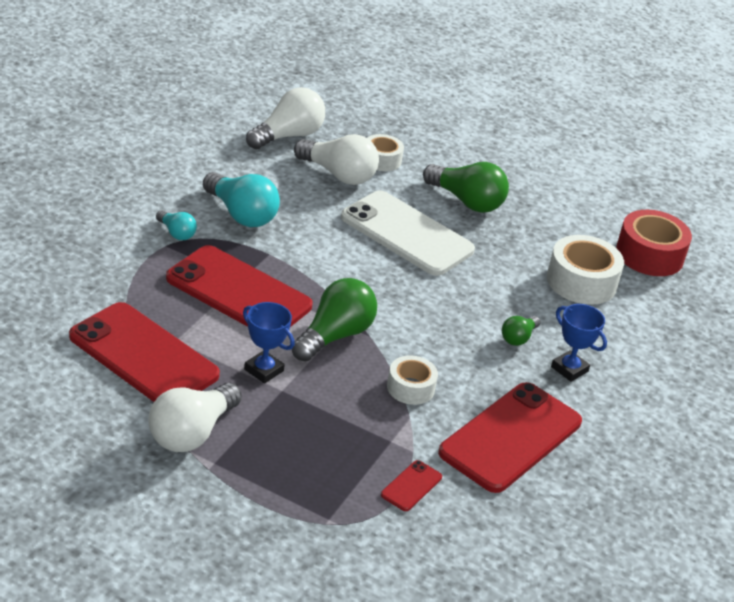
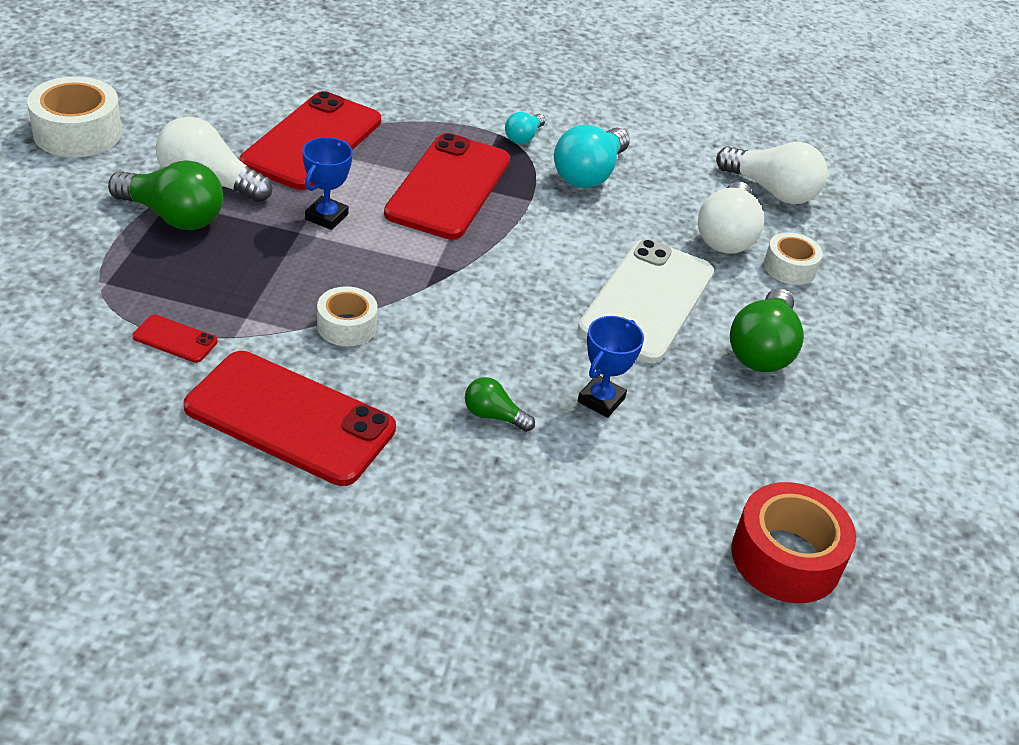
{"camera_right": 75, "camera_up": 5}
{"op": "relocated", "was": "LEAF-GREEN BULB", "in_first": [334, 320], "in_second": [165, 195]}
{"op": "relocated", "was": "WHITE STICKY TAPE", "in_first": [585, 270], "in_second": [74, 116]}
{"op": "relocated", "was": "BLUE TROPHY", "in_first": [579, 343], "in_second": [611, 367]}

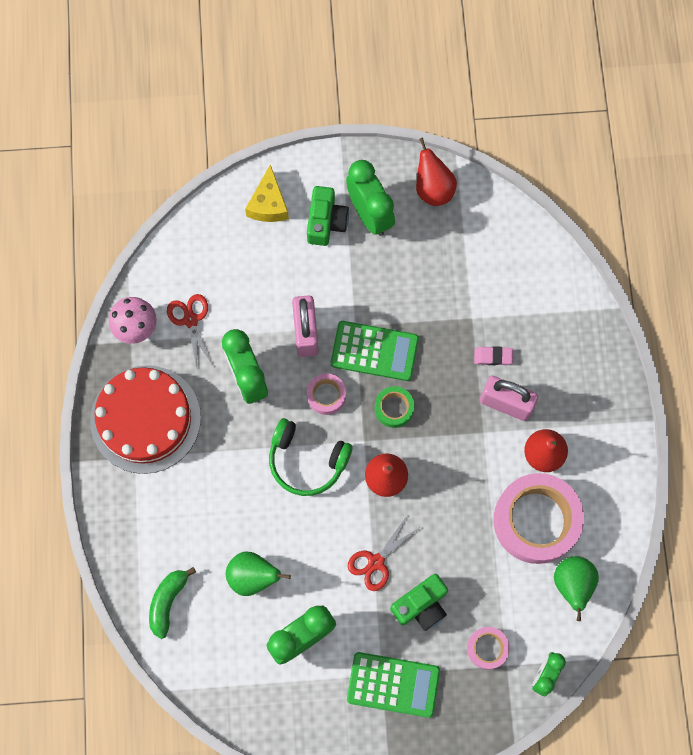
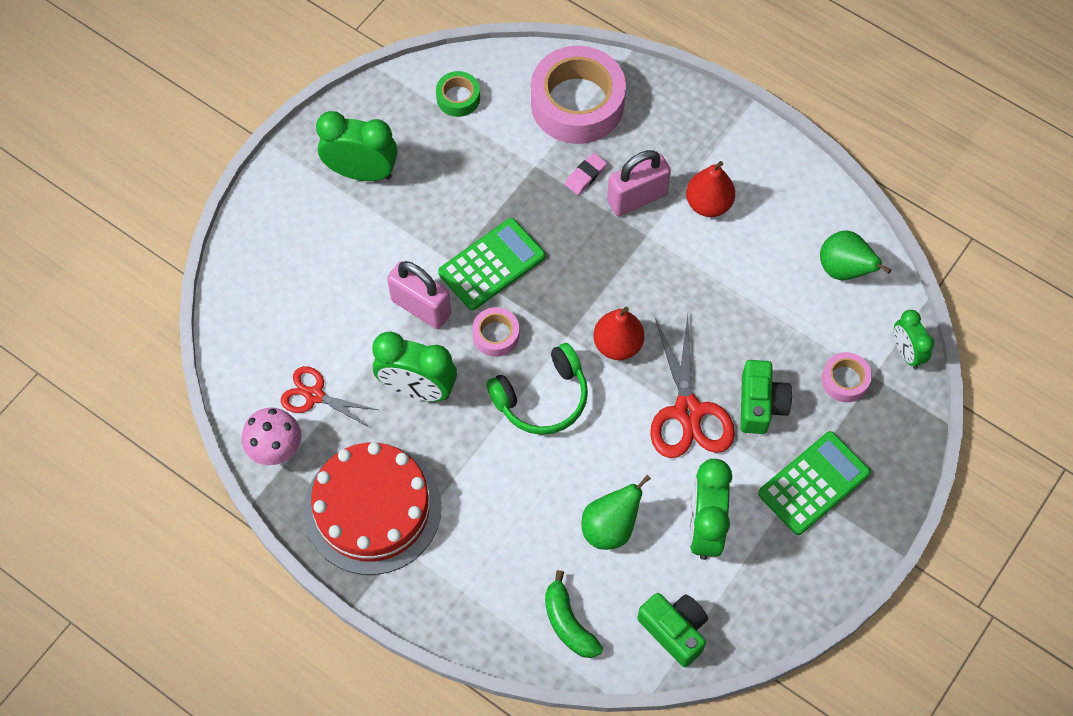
{"camera_right": -50, "camera_up": -10}
{"op": "missing", "was": "GOLDEN PIECE OF CHEESE", "in_first": [267, 193]}
{"op": "relocated", "was": "LEAF-GREEN CAMERA", "in_first": [328, 216], "in_second": [672, 630]}
{"op": "size", "was": "SCARLET SCISSORS", "in_first": [384, 553], "in_second": [692, 386], "ratio": 1.62}
{"op": "relocated", "was": "LEAF-GREEN STICKY TAPE", "in_first": [394, 407], "in_second": [458, 94]}
{"op": "missing", "was": "SCARLET PEAR FRUIT", "in_first": [436, 171]}
{"op": "relocated", "was": "ROSY STICKY TAPE", "in_first": [538, 518], "in_second": [578, 95]}

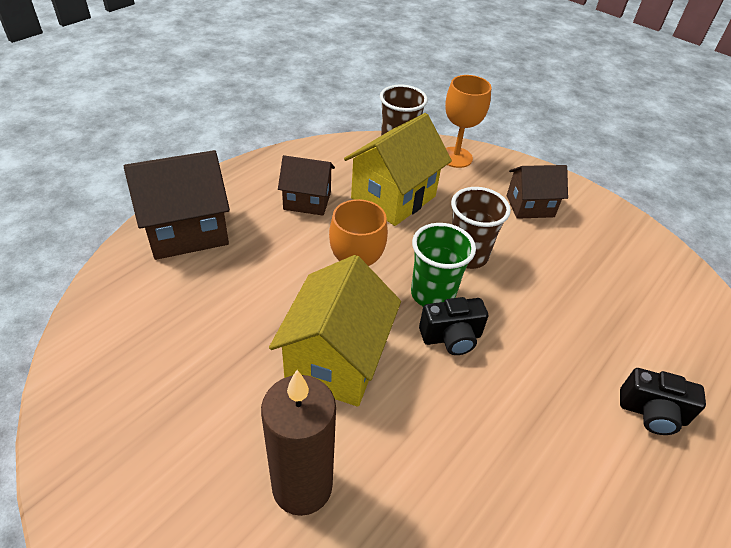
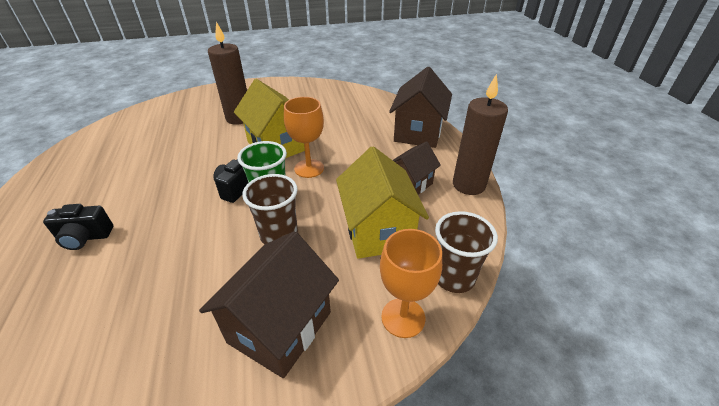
{"camera_right": 130, "camera_up": -5}
{"op": "size", "was": "BROWN TOY HOUSE", "in_first": [537, 192], "in_second": [269, 304], "ratio": 1.62}
{"op": "spun", "was": "JET-BLACK CAMERA", "in_first": [663, 401], "in_second": [78, 227], "clockwise": -150}
{"op": "appeared", "now": "BROWN WAX CANDLE", "in_second": [480, 134]}

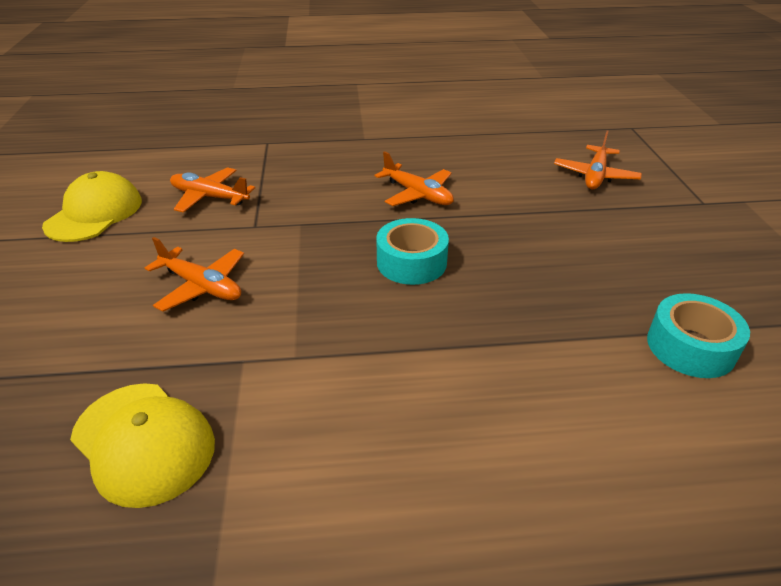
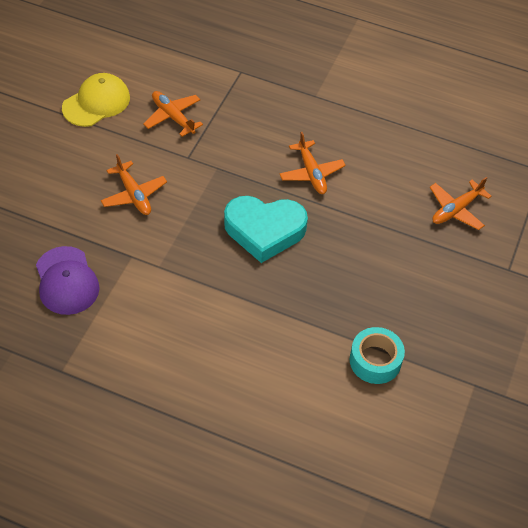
{"camera_right": 25, "camera_up": 15}
{"op": "colour", "was": "GOLDEN BASEBALL CAP", "now": "PURPLE BASEBALL CAP", "in_first": [142, 445], "in_second": [68, 280]}
{"op": "exchanged", "was": "AQUA STICKY TAPE", "now": "AQUA HEART", "in_first": [412, 251], "in_second": [266, 229]}

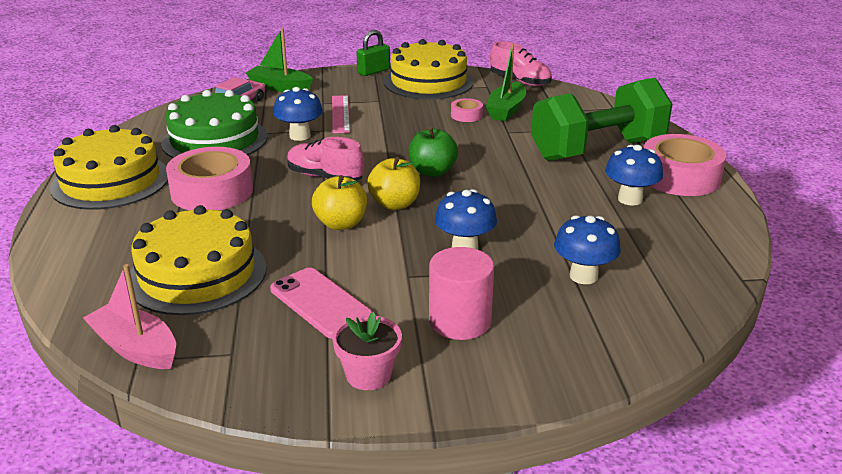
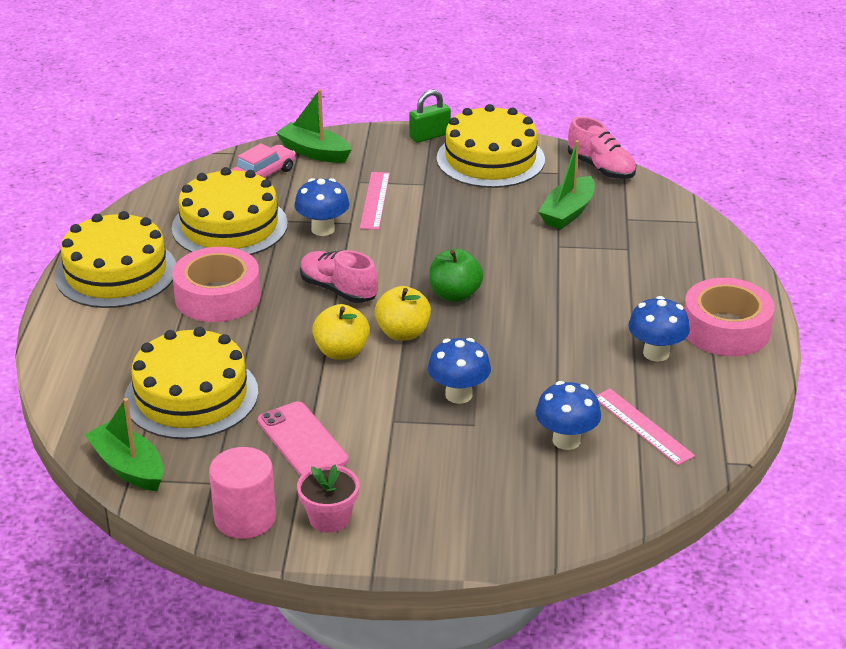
{"camera_right": 10, "camera_up": 5}
{"op": "colour", "was": "ROSY BOAT", "now": "LEAF-GREEN BOAT", "in_first": [129, 316], "in_second": [124, 444]}
{"op": "colour", "was": "LEAF-GREEN GATEAU", "now": "GOLDEN GATEAU", "in_first": [214, 124], "in_second": [230, 211]}
{"op": "relocated", "was": "ROSY CYLINDER", "in_first": [461, 293], "in_second": [242, 493]}
{"op": "missing", "was": "ROSY STICKY TAPE", "in_first": [467, 110]}
{"op": "missing", "was": "LEAF-GREEN HAND WEIGHT", "in_first": [601, 119]}
{"op": "appeared", "now": "ROSY STRAIGHTEDGE", "in_second": [645, 427]}

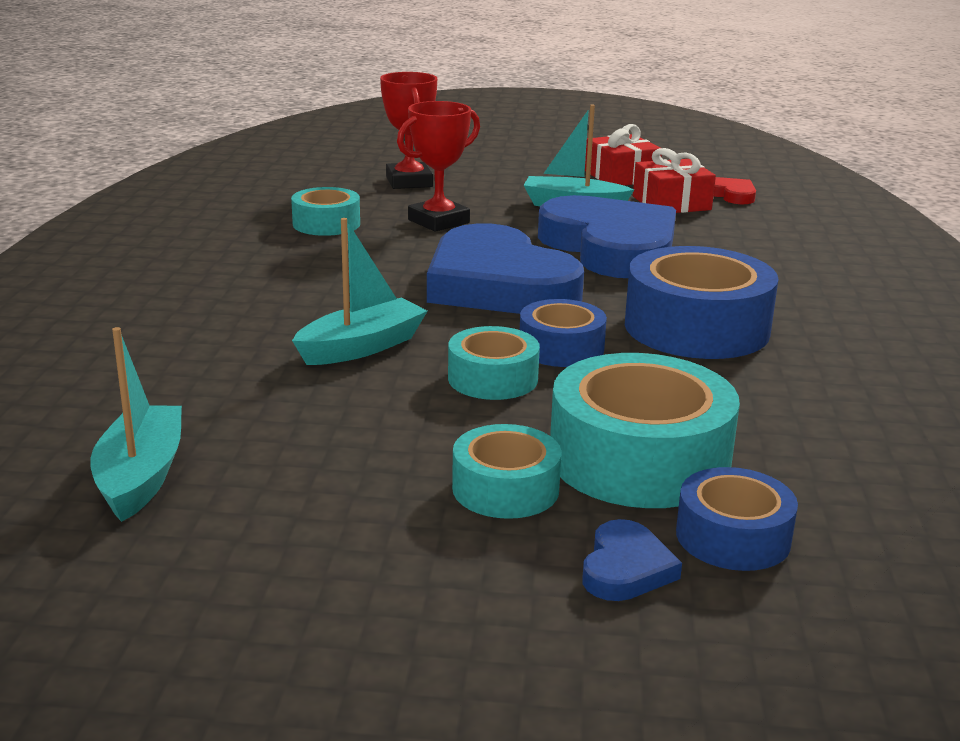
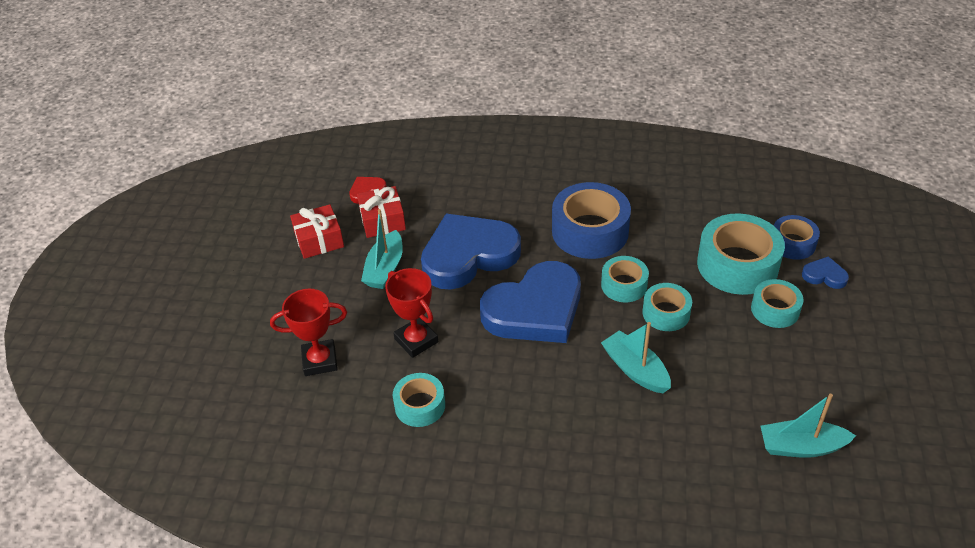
{"camera_right": -85, "camera_up": 20}
{"op": "colour", "was": "BLUE STICKY TAPE", "now": "AQUA STICKY TAPE", "in_first": [563, 333], "in_second": [625, 279]}

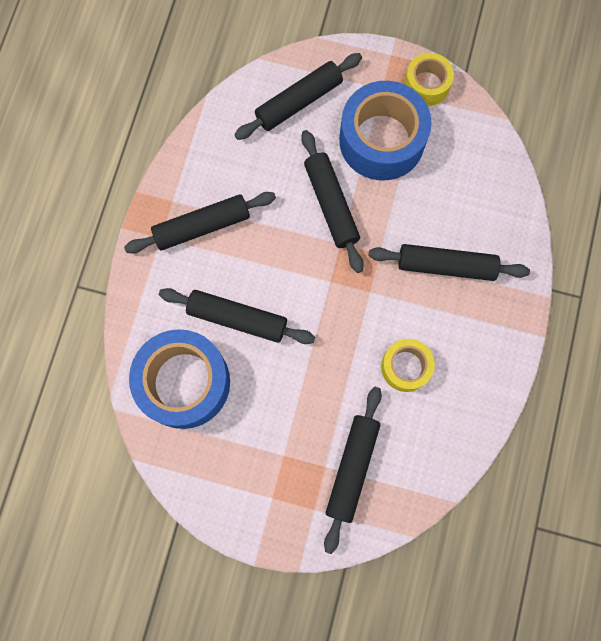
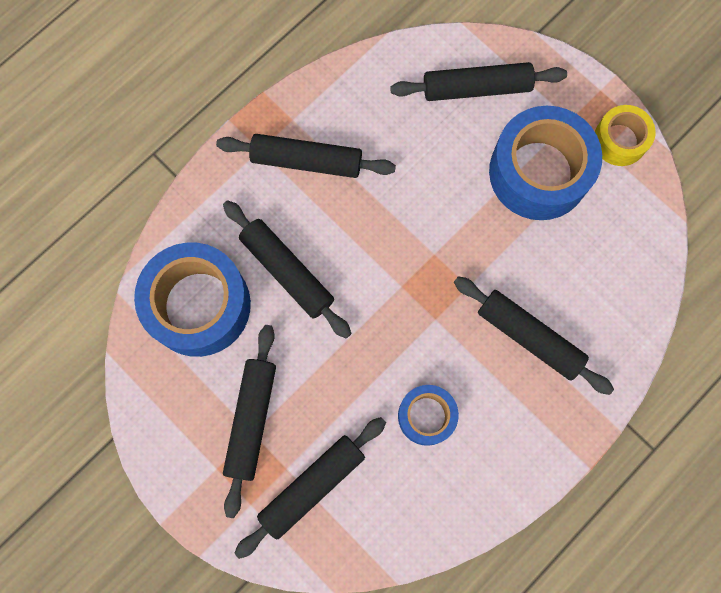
{"camera_right": 30, "camera_up": 0}
{"op": "relocated", "was": "JET-BLACK ROLLING PIN", "in_first": [332, 201], "in_second": [249, 421]}
{"op": "colour", "was": "GOLDEN STICKY TAPE", "now": "BLUE STICKY TAPE", "in_first": [408, 365], "in_second": [428, 415]}

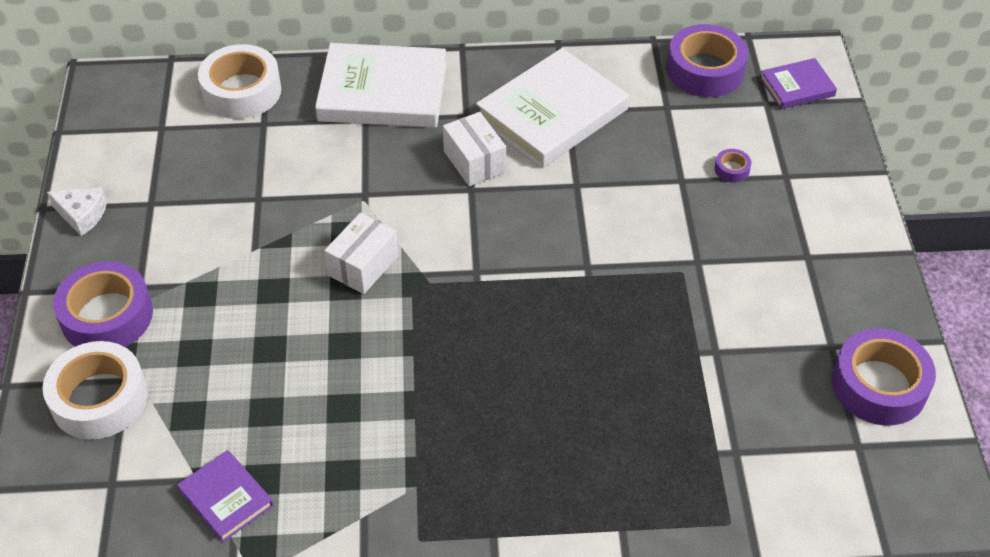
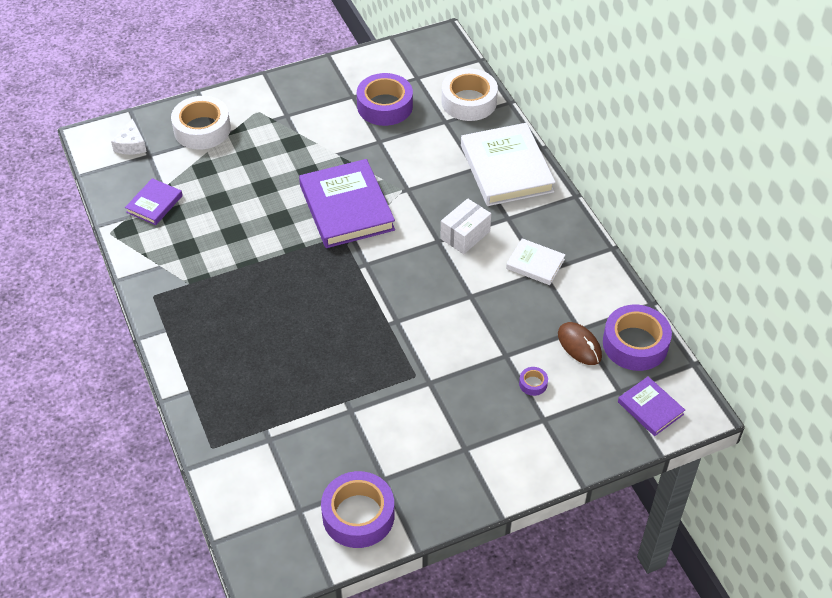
{"camera_right": 70, "camera_up": 0}
{"op": "relocated", "was": "WHITE PIECE OF CHEESE", "in_first": [77, 211], "in_second": [129, 136]}
{"op": "relocated", "was": "PURPLE STICKY TAPE", "in_first": [103, 304], "in_second": [385, 99]}
{"op": "exchanged", "was": "WHITE PARCEL", "now": "PURPLE HARDBACK", "in_first": [361, 253], "in_second": [347, 203]}
{"op": "size", "was": "WHITE HARDBACK", "in_first": [552, 108], "in_second": [535, 261], "ratio": 0.51}
{"op": "appeared", "now": "BROWN PC MOUSE", "in_second": [580, 343]}

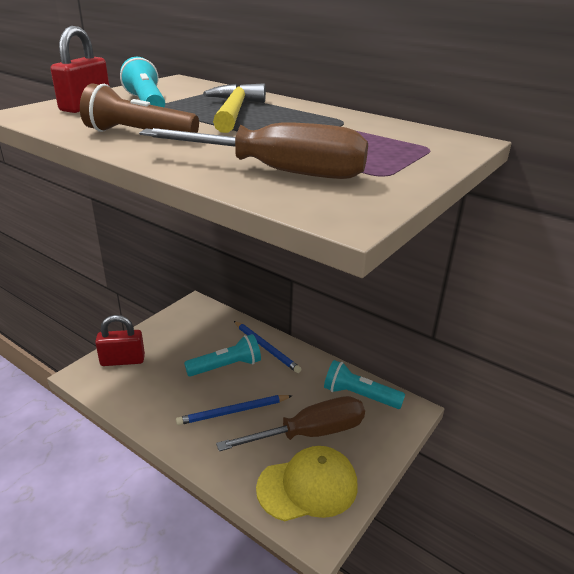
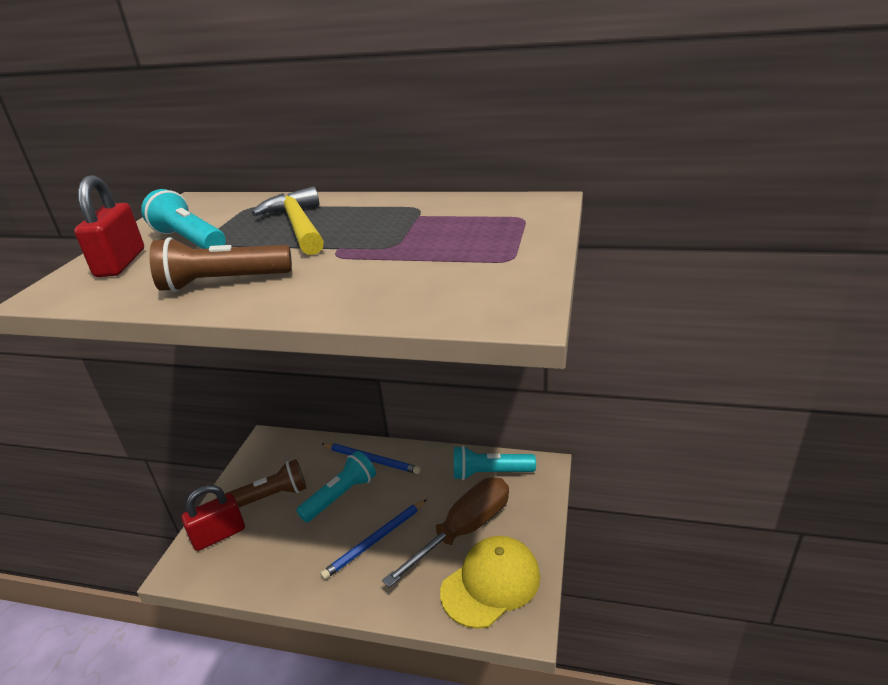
{"camera_right": -20, "camera_up": 0}
{"op": "missing", "was": "BROWN FLAT SCREWDRIVER", "in_first": [253, 151]}
{"op": "appeared", "now": "BROWN POCKET TORCH", "in_second": [266, 483]}

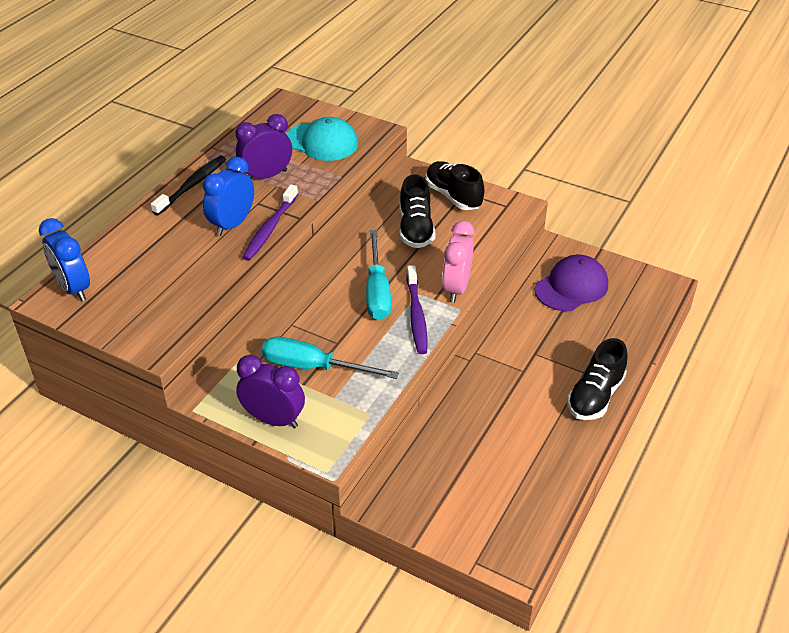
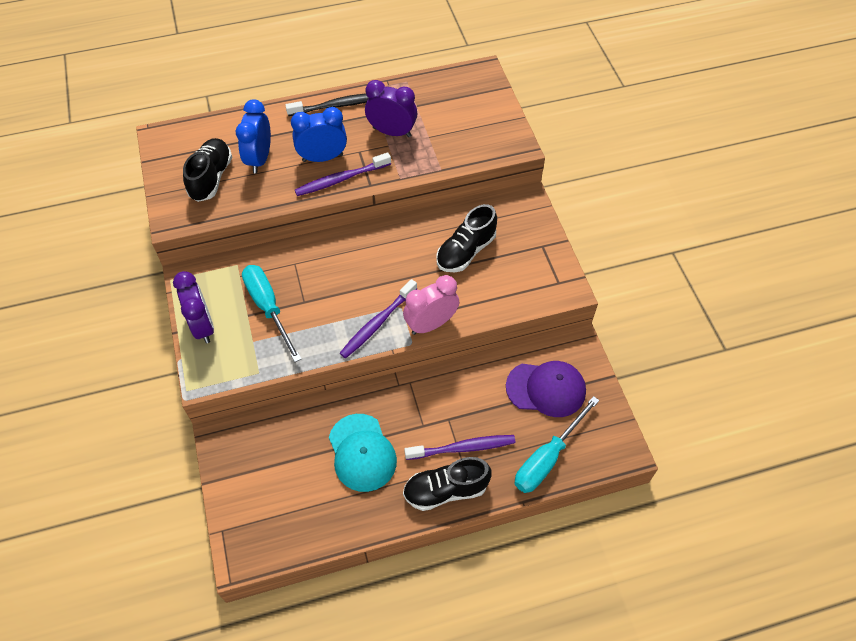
{"camera_right": 45, "camera_up": 15}
{"op": "relocated", "was": "BLUE BEDSIDE CLOCK", "in_first": [64, 259], "in_second": [253, 136]}
{"op": "relocated", "was": "AQUA BASEBALL CAP", "in_first": [322, 139], "in_second": [363, 453]}
{"op": "relocated", "was": "AQUA FLAT SCREWDRIVER", "in_first": [378, 275], "in_second": [557, 444]}
{"op": "relocated", "was": "JET-BLACK SNEAKER", "in_first": [454, 185], "in_second": [207, 170]}
{"op": "appeared", "now": "PURPLE TOOTHBRUSH", "in_second": [460, 447]}

